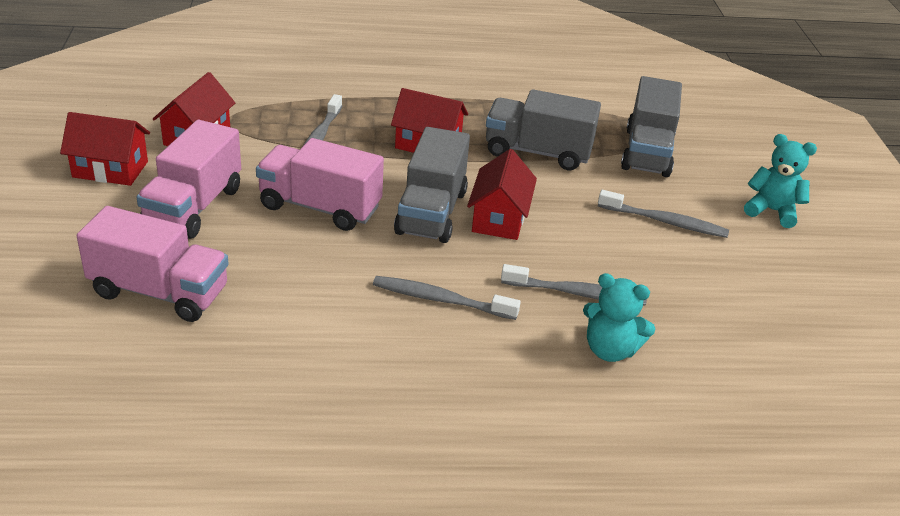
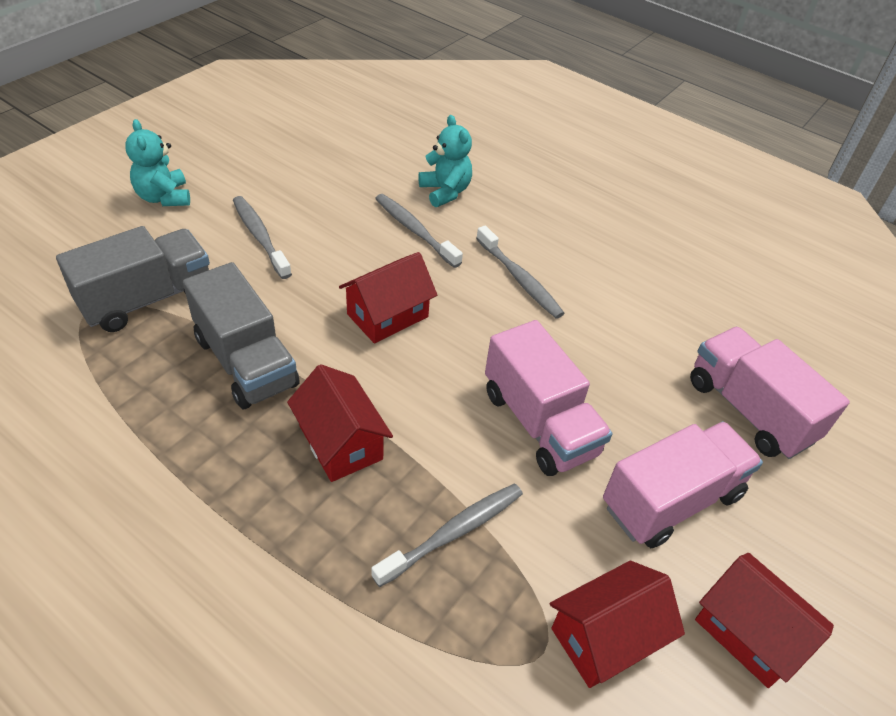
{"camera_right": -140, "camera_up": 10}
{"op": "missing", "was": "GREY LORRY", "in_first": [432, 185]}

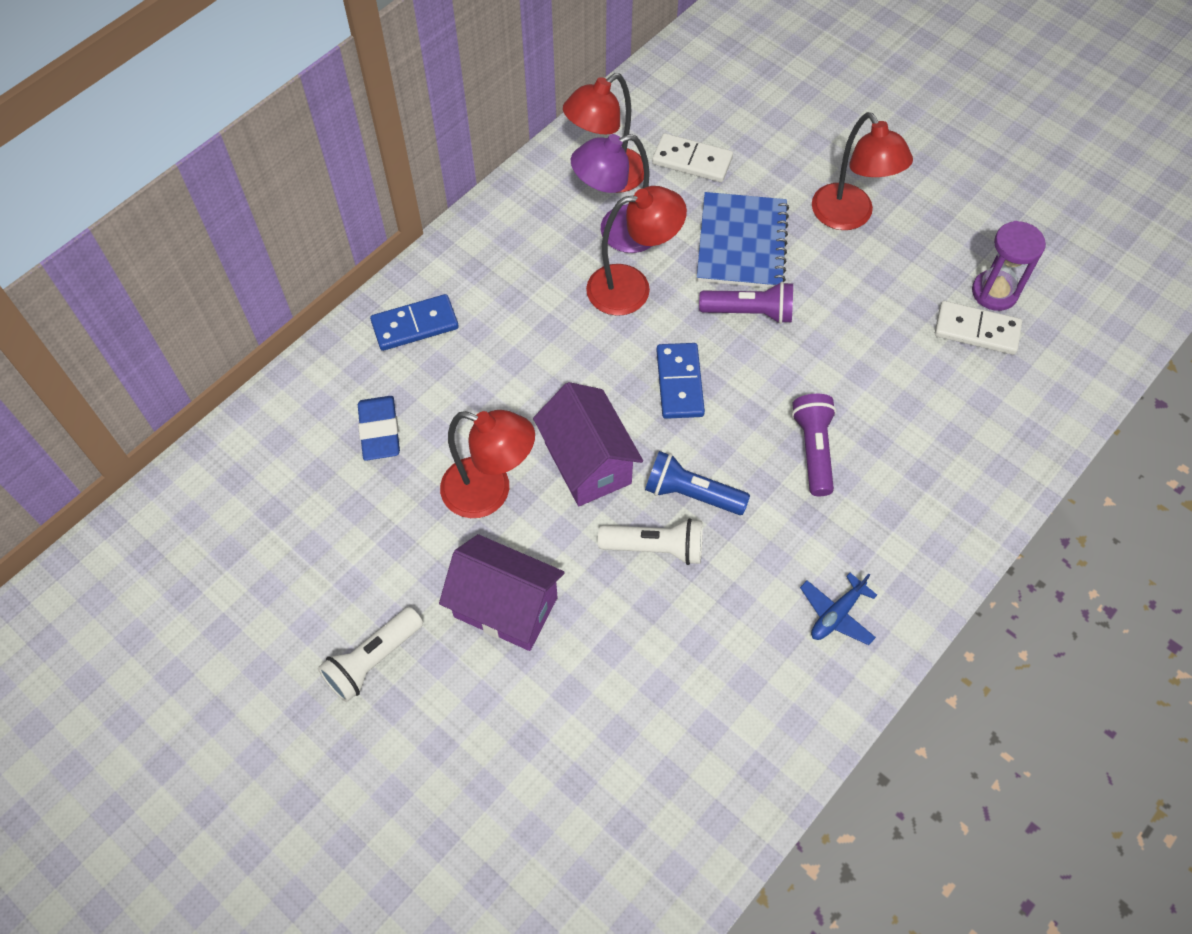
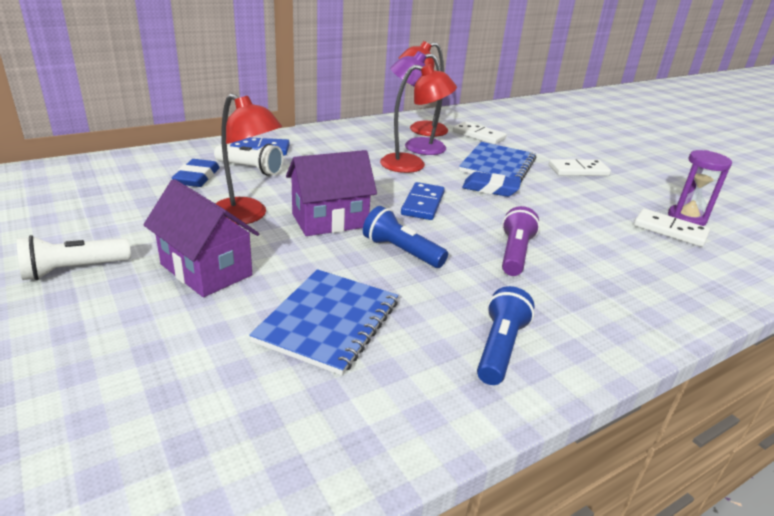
{"camera_right": 15, "camera_up": -30}
{"op": "spun", "was": "PURPLE TOY HOUSE", "in_first": [588, 444], "in_second": [331, 193], "clockwise": 75}
{"op": "relocated", "was": "WHITE POCKET TORCH", "in_first": [650, 541], "in_second": [248, 160]}
{"op": "exchanged", "was": "PURPLE POCKET TORCH", "now": "BLUE GUM ERASER", "in_first": [746, 303], "in_second": [491, 184]}
{"op": "exchanged", "was": "BLUE AEROPLANE", "now": "BLUE POCKET TORCH", "in_first": [838, 609], "in_second": [506, 335]}
{"op": "exchanged", "was": "SCARLET DESK LAMP", "now": "WHITE DOMINO", "in_first": [862, 171], "in_second": [580, 167]}
{"op": "appeared", "now": "BLUE NOTEPAD", "in_second": [324, 322]}

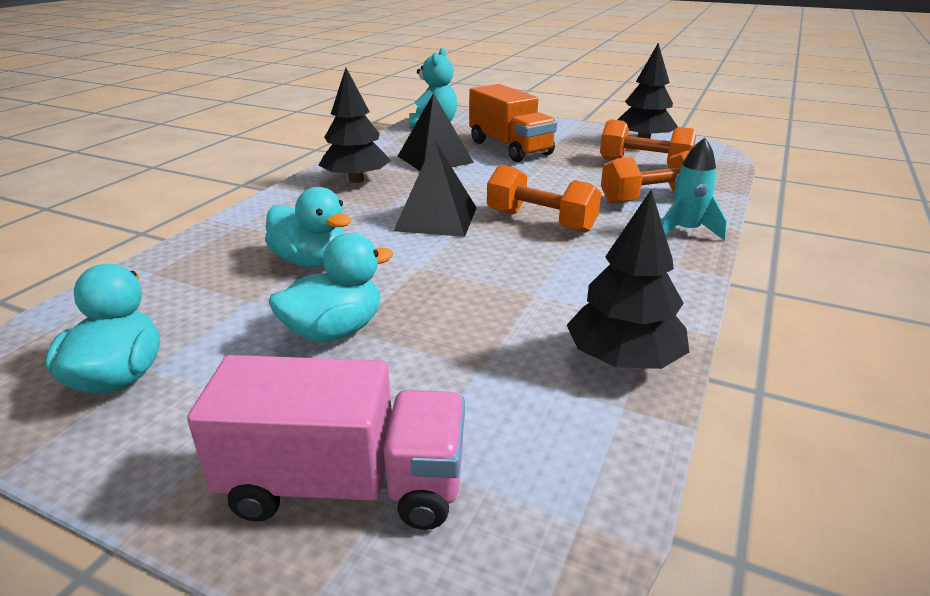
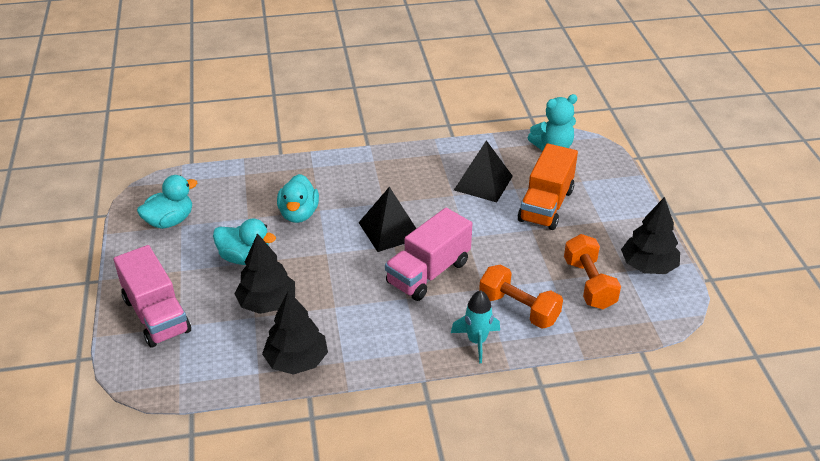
{"camera_right": 55, "camera_up": 10}
{"op": "relocated", "was": "JET-BLACK TREE", "in_first": [354, 125], "in_second": [264, 273]}
{"op": "exchanged", "was": "ORANGE-COLOURED HAND WEIGHT", "now": "ROSY LORRY", "in_first": [544, 199], "in_second": [428, 254]}

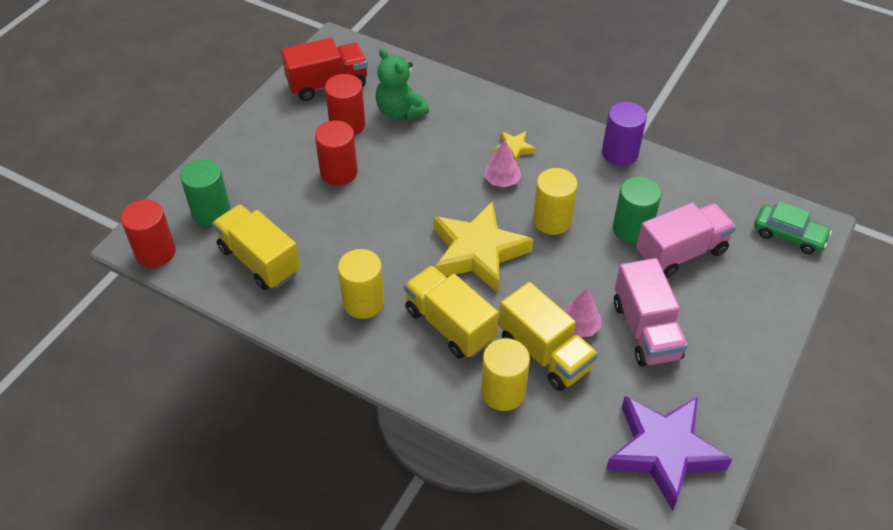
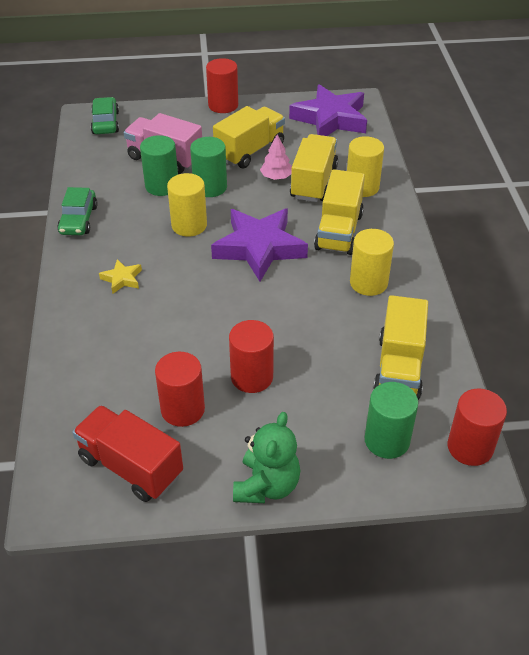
{"camera_right": -125, "camera_up": -5}
{"op": "relocated", "was": "LEAF-GREEN STUFFED BEAR", "in_first": [402, 84], "in_second": [266, 457]}
{"op": "colour", "was": "GOLDEN STAR", "now": "PURPLE STAR", "in_first": [483, 247], "in_second": [259, 245]}
{"op": "missing", "was": "ROSY TREE", "in_first": [503, 163]}
{"op": "exchanged", "was": "PURPLE CYLINDER", "now": "LEAF-GREEN TOY CAR", "in_first": [624, 134], "in_second": [77, 211]}
{"op": "colour", "was": "ROSY LORRY", "now": "GOLDEN LORRY", "in_first": [651, 312], "in_second": [249, 137]}
{"op": "appeared", "now": "LEAF-GREEN CYLINDER", "in_second": [208, 167]}
{"op": "appeared", "now": "SCARLET CYLINDER", "in_second": [222, 85]}

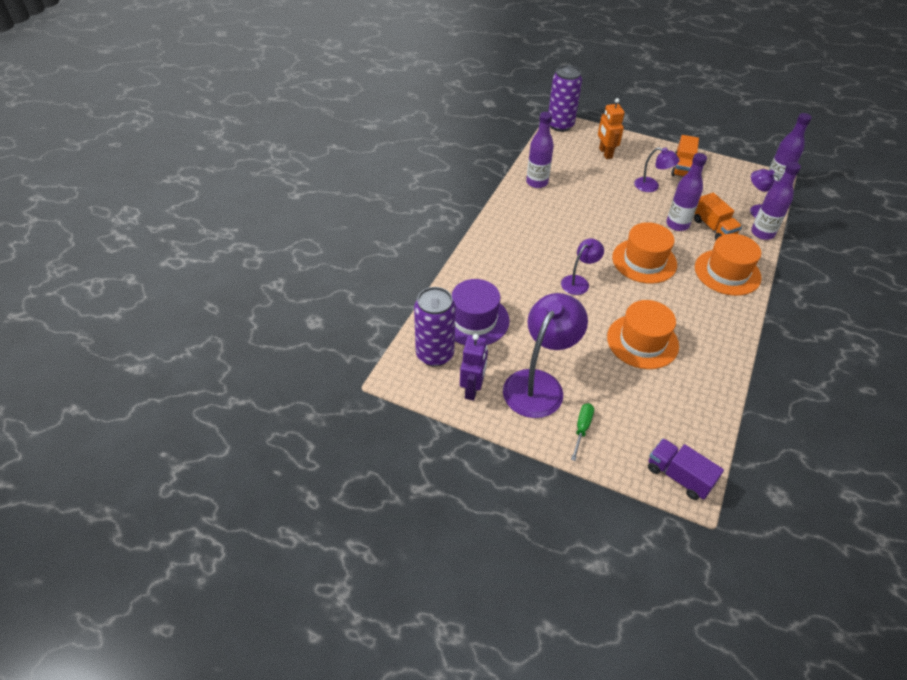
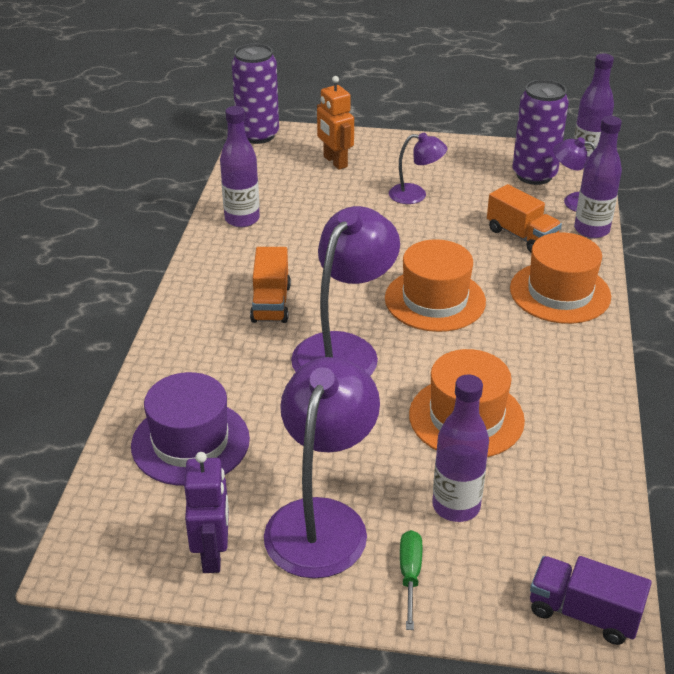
{"camera_right": -15, "camera_up": -10}
{"op": "relocated", "was": "PURPLE CAN", "in_first": [435, 327], "in_second": [540, 132]}
{"op": "size", "was": "PURPLE DESK LAMP", "in_first": [582, 266], "in_second": [345, 291], "ratio": 1.88}
{"op": "relocated", "was": "PURPLE FLASK", "in_first": [686, 192], "in_second": [460, 448]}
{"op": "relocated", "was": "ORANGE-COLOURED LORRY", "in_first": [685, 156], "in_second": [270, 285]}

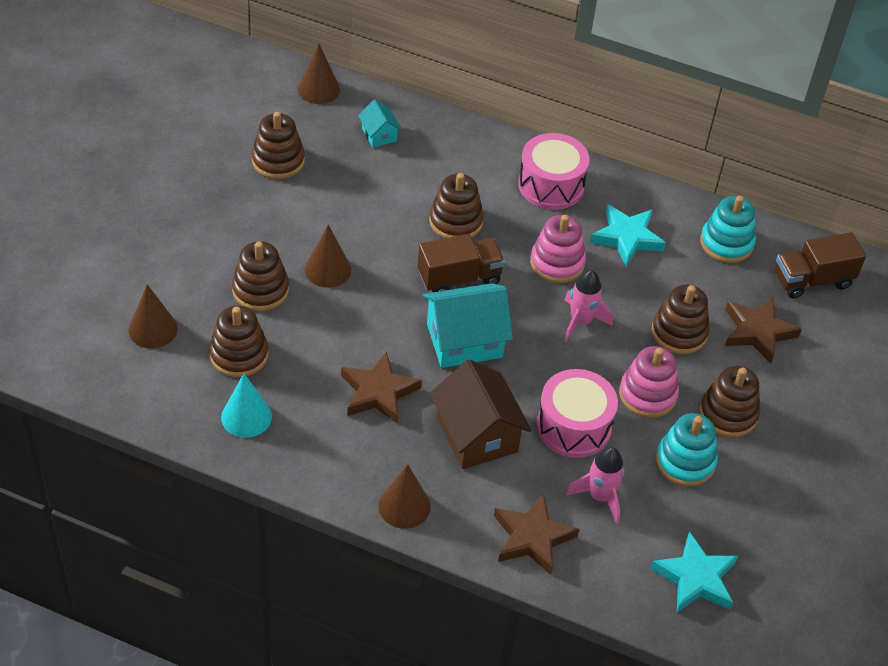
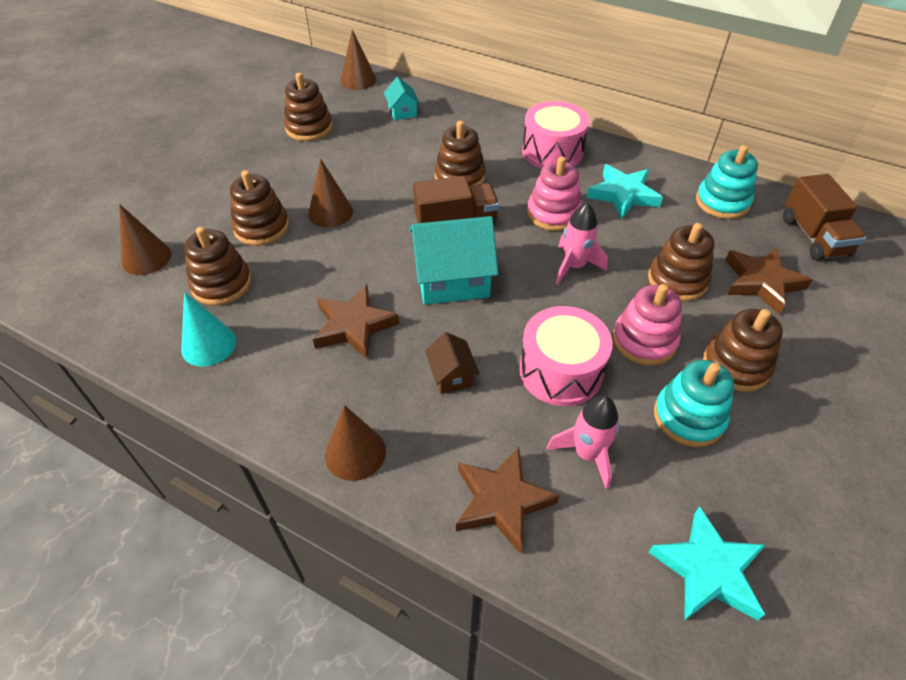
{"camera_right": 10, "camera_up": 0}
{"op": "size", "was": "BROWN TOY HOUSE", "in_first": [481, 414], "in_second": [452, 363], "ratio": 0.51}
{"op": "spun", "was": "BROWN LORRY", "in_first": [820, 265], "in_second": [824, 217], "clockwise": -90}

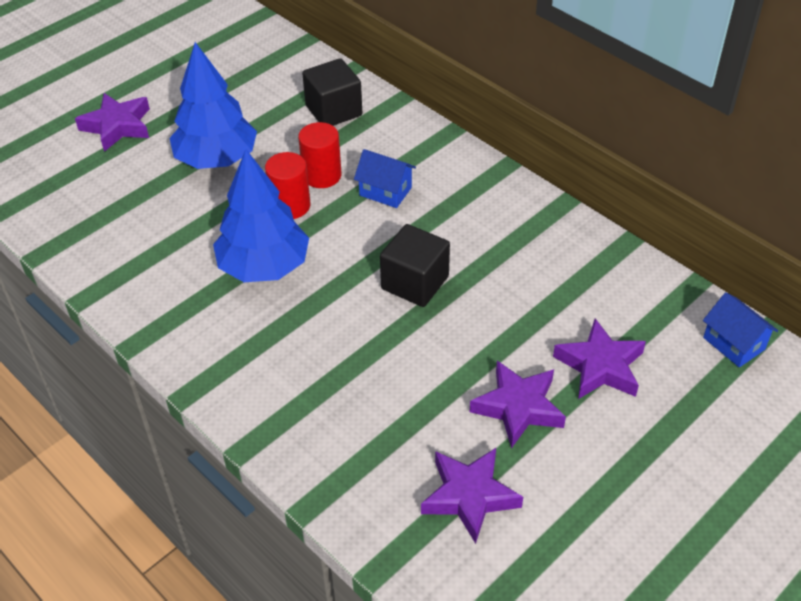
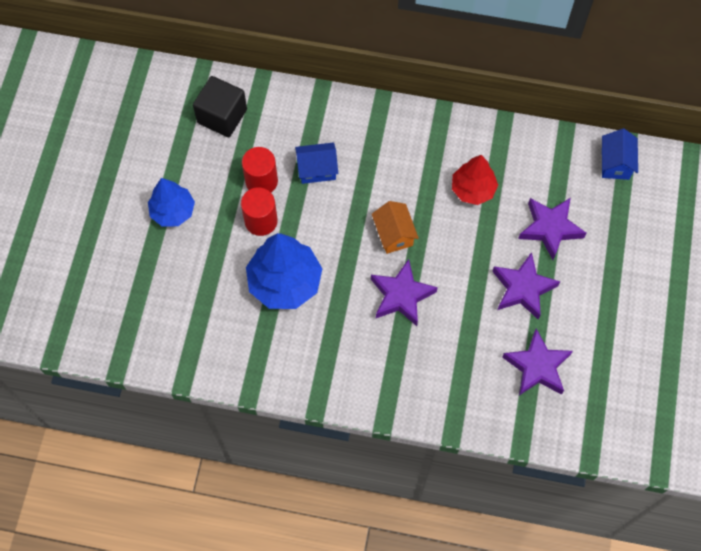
{"camera_right": -35, "camera_up": 20}
{"op": "relocated", "was": "PURPLE STAR", "in_first": [112, 122], "in_second": [404, 292]}
{"op": "size", "was": "BLUE TREE", "in_first": [213, 105], "in_second": [171, 202], "ratio": 0.63}
{"op": "exchanged", "was": "JET-BLACK BLOCK", "now": "ORANGE-COLOURED TOY HOUSE", "in_first": [415, 265], "in_second": [395, 227]}
{"op": "spun", "was": "BLUE TOY HOUSE", "in_first": [740, 329], "in_second": [620, 154], "clockwise": 75}
{"op": "appeared", "now": "SCARLET TREE", "in_second": [475, 180]}

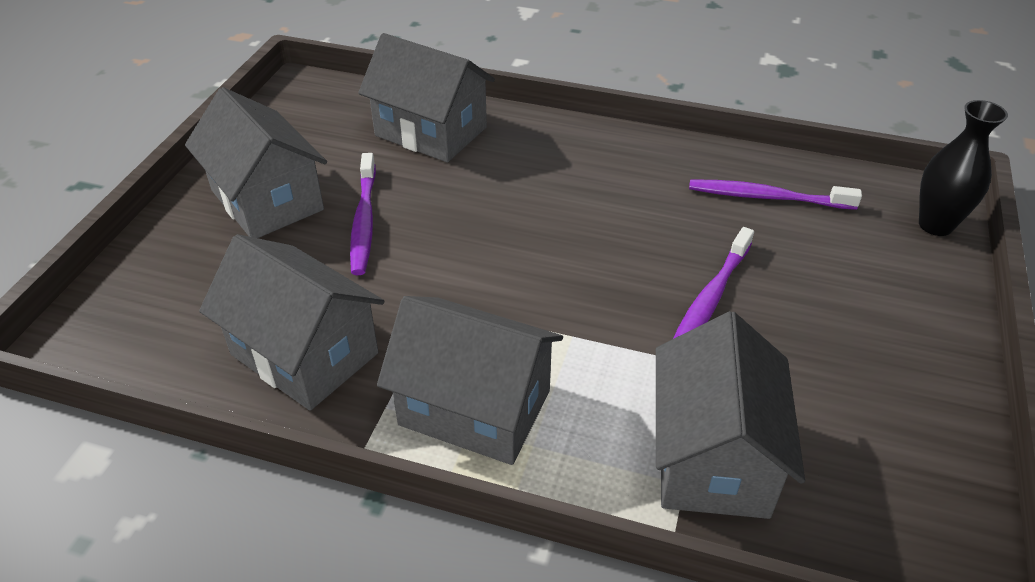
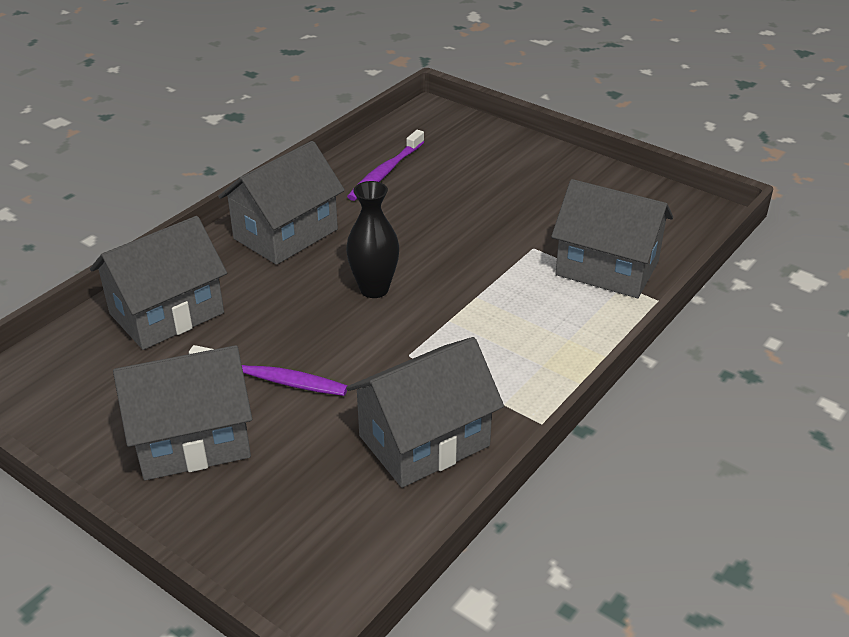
{"camera_right": -70, "camera_up": -5}
{"op": "relocated", "was": "GREY TOY HOUSE", "in_first": [470, 380], "in_second": [281, 203]}
{"op": "missing", "was": "PURPLE TOOTHBRUSH", "in_first": [713, 283]}
{"op": "relocated", "was": "JET-BLACK TALL VASE", "in_first": [963, 168], "in_second": [372, 239]}

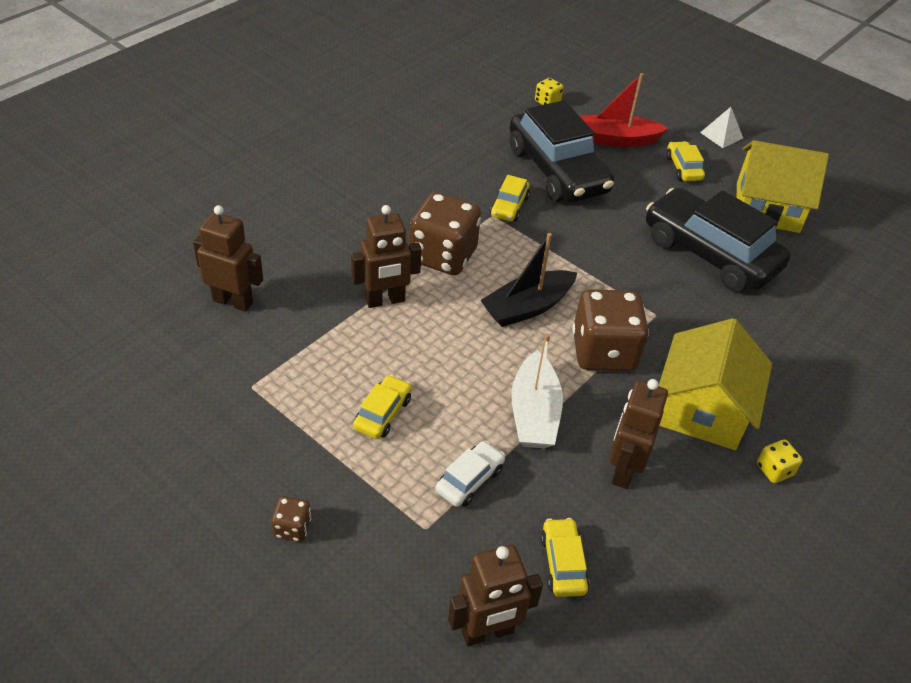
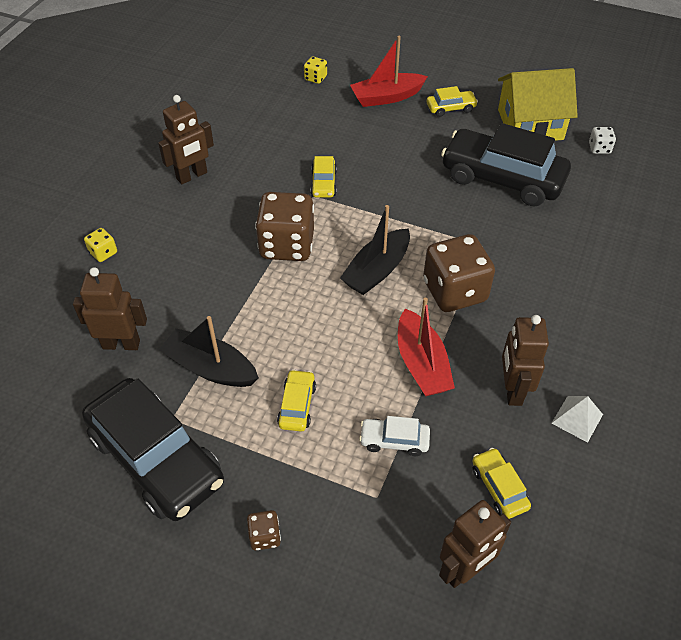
{"camera_right": -15, "camera_up": 5}
{"op": "relocated", "was": "BROWN ROBOT", "in_first": [386, 256], "in_second": [186, 139]}
{"op": "spun", "was": "WHITE TOY CAR", "in_first": [470, 474], "in_second": [394, 436], "clockwise": -105}
{"op": "relocated", "was": "JET-BLACK TOY CAR", "in_first": [562, 151], "in_second": [153, 449]}
{"op": "colour", "was": "WHITE BOAT", "now": "SCARLET BOAT", "in_first": [537, 391], "in_second": [426, 347]}
{"op": "missing", "was": "GOLDEN TOY HOUSE", "in_first": [715, 384]}
{"op": "spun", "was": "GOLDEN TOY CAR", "in_first": [685, 161], "in_second": [452, 101], "clockwise": 105}
{"op": "relocated", "was": "WHITE PYRAMID", "in_first": [721, 127], "in_second": [577, 419]}
{"op": "relocated", "was": "GOLDEN DIE", "in_first": [779, 461], "in_second": [100, 245]}
{"op": "appeared", "now": "JET-BLACK BOAT", "in_second": [209, 351]}
{"op": "appeared", "now": "WHITE DIE", "in_second": [602, 140]}

